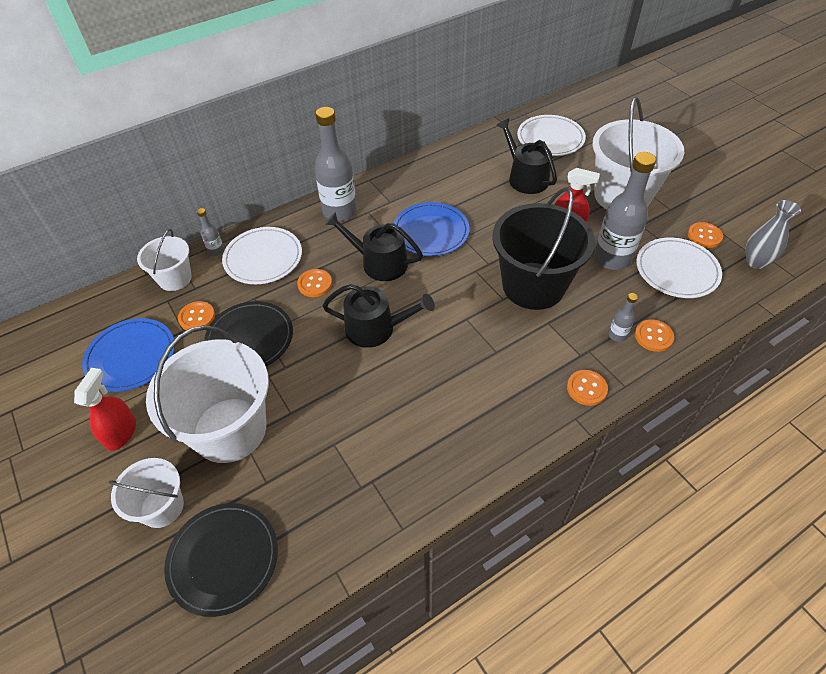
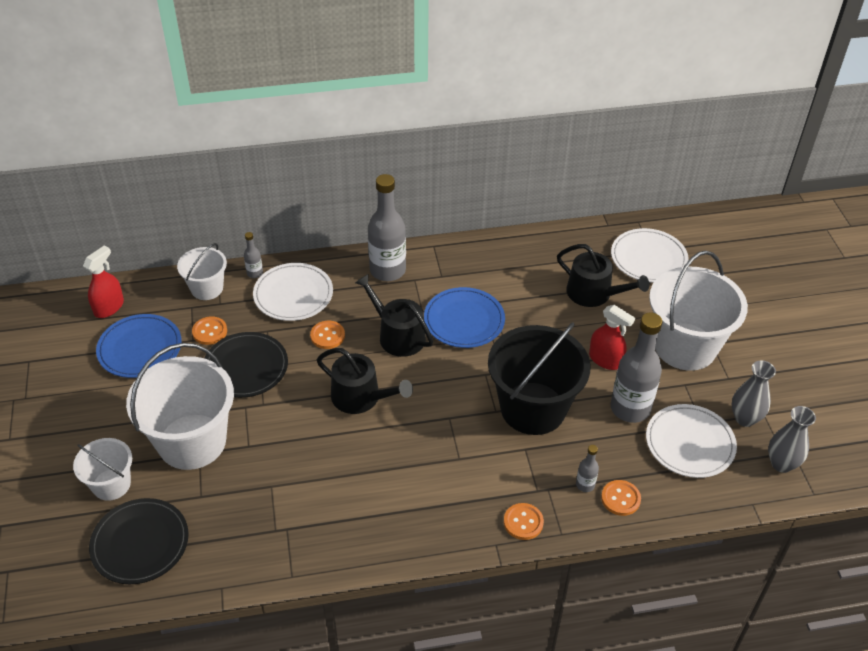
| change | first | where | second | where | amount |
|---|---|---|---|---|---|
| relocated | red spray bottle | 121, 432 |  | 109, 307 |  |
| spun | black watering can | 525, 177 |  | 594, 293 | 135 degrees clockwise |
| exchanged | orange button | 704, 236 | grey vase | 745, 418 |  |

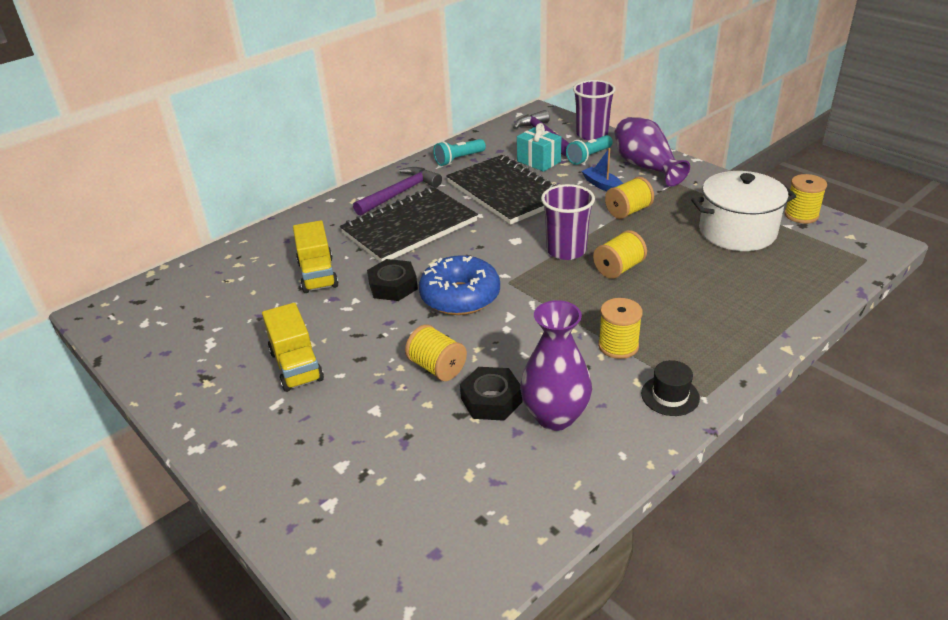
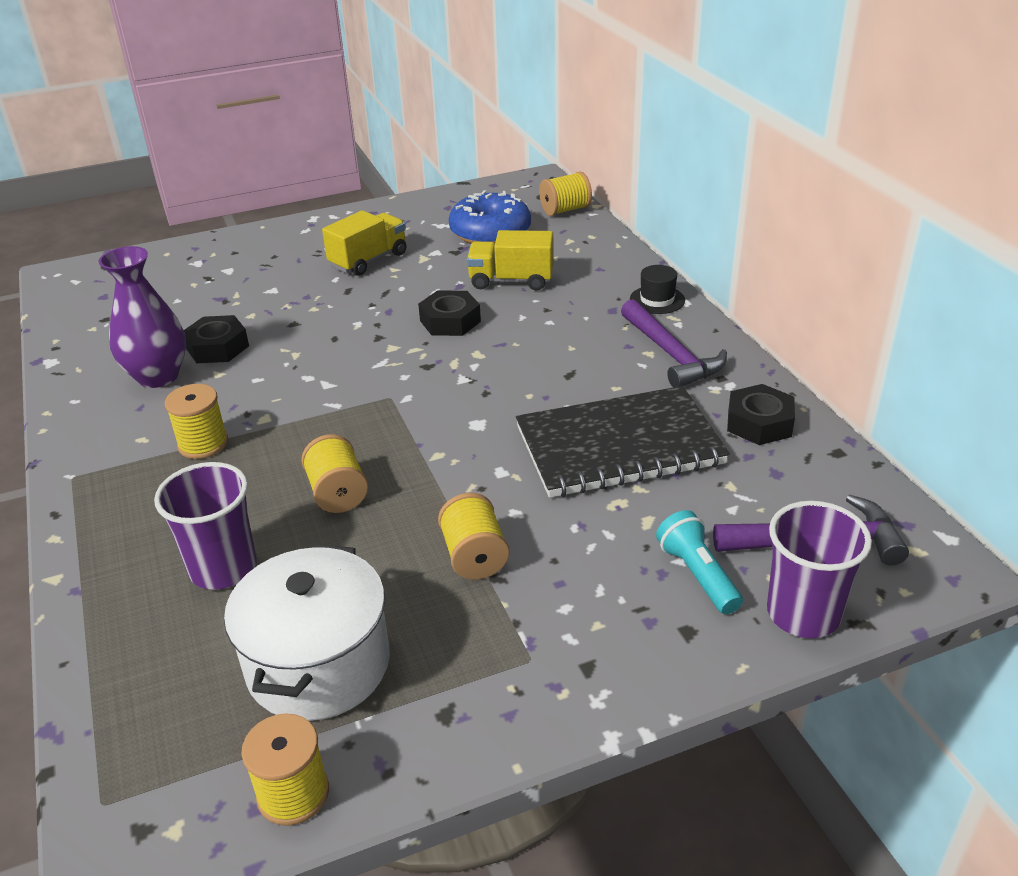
| change | first | where | second | where | amount |
|---|---|---|---|---|---|
| spun | yellow truck | 296, 366 |  | 368, 260 | 135 degrees clockwise |
| missing | black notebook | 409, 227 |  |  |  |
| relocated | yellow spool | 437, 367 |  | 565, 210 |  |
| relocated | blue donut | 460, 296 |  | 490, 232 |  |
| exchanged | turquoise flashlight | 459, 159 | black nut | 759, 423 |  |
| missing | turquoise gift | 538, 161 |  |  |  |
| relocated | purple cup | 566, 250 |  | 223, 568 |  |
| missing | blue boat | 602, 185 |  |  |  |
| missing | purple vase | 646, 167 |  |  |  |
| relocated | black hat | 670, 395 |  | 657, 300 |  |

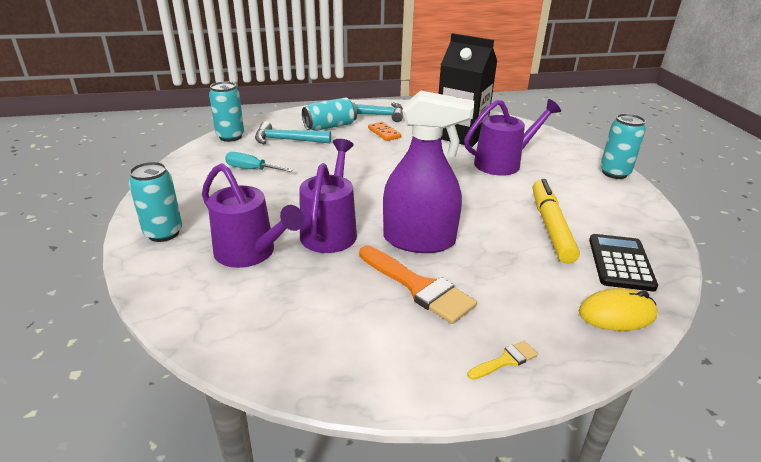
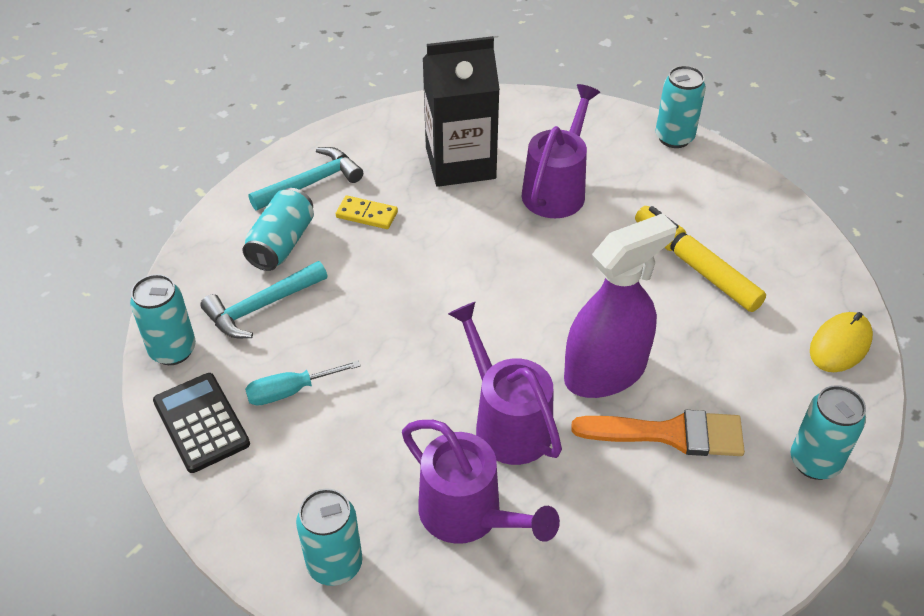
| change | first | where | second | where | amount |
|---|---|---|---|---|---|
| spun | purple watering can | 251, 253 |  | 469, 515 | 45 degrees clockwise |
| colour | orange domino | 384, 133 | yellow domino | 367, 215 |  |
| exchanged | yellow brush | 505, 360 | turquoise can | 814, 462 |  |
| relocated | black calculator | 621, 263 |  | 201, 423 |  |

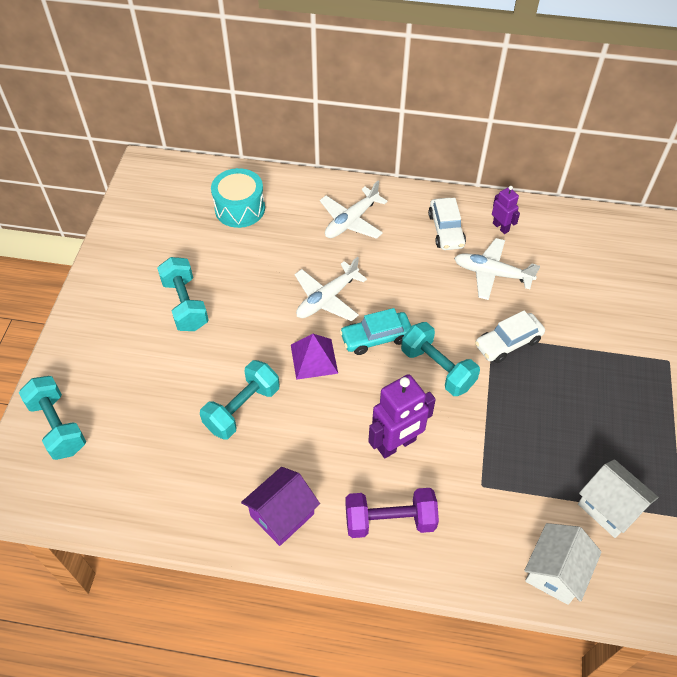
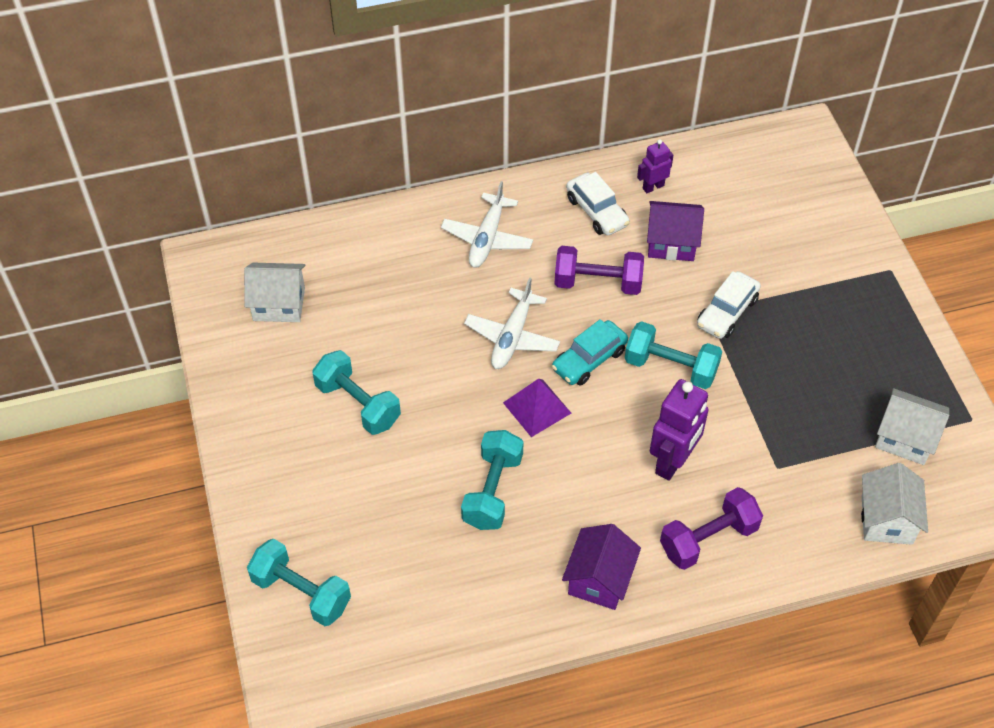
| change | first | where | second | where | amount |
|---|---|---|---|---|---|
| missing | turquoise drum | 240, 208 |  |  |  |
| exchanged | white plane | 492, 273 | purple house | 671, 243 |  |
| spun | purple robot | 501, 227 |  | 653, 187 | 60 degrees counterclockwise |
| appeared |  |  | white house | 279, 304 |  |
| appeared |  |  | purple dumbbell | 598, 283 |  |

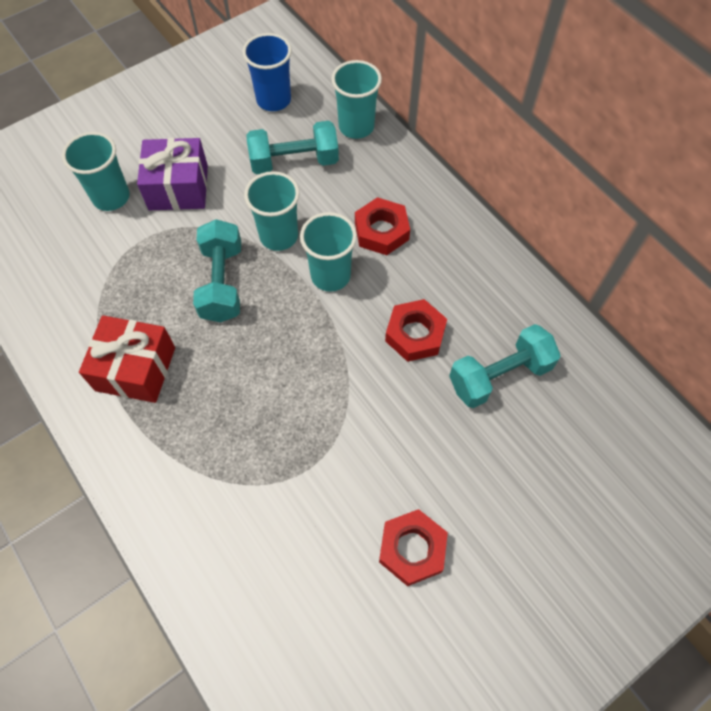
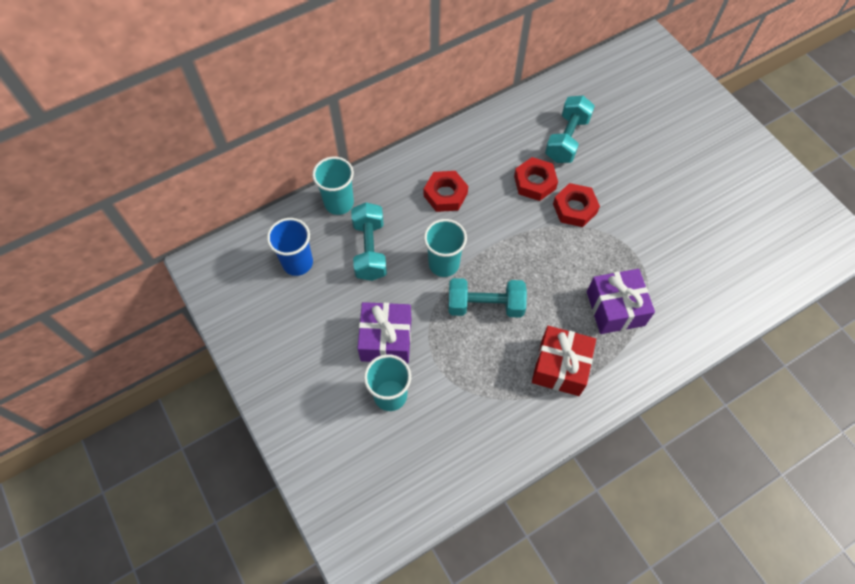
| change | first | where | second | where | amount |
|---|---|---|---|---|---|
| missing | turquoise cup | 330, 275 |  |  |  |
| relocated | red nut | 412, 549 |  | 574, 208 |  |
| spun | turquoise dumbbell | 499, 375 |  | 566, 139 | 45 degrees clockwise |
| appeared |  |  | purple gift | 615, 308 |  |

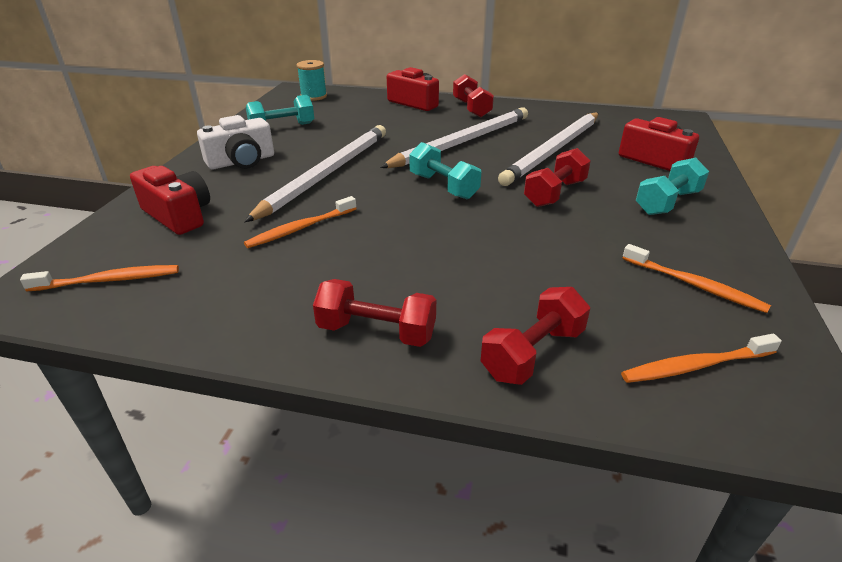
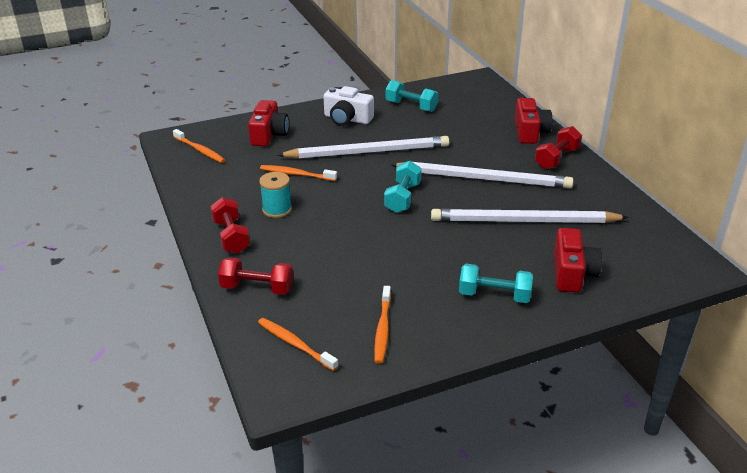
| change | first | where | second | where | amount |
|---|---|---|---|---|---|
| relocated | turquoise spool | 313, 96 |  | 277, 209 |  |
| missing | red dumbbell | 555, 193 |  |  |  |

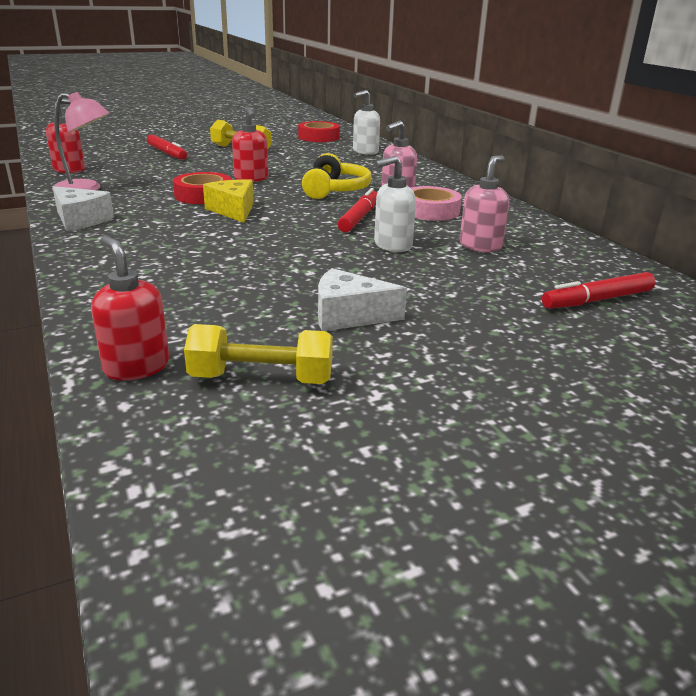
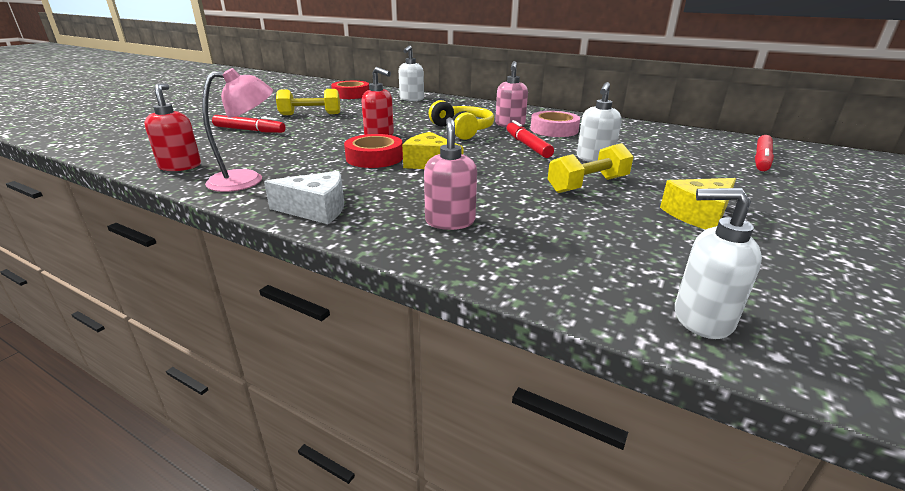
| change | first | where | second | where | amount |
|---|---|---|---|---|---|
| colour | red soap dispenser | 136, 367 | white soap dispenser | 701, 318 |  |
| relocated | yellow dumbbell | 261, 379 |  | 588, 185 |  |
| colour | white cheese | 349, 316 | yellow cheese | 698, 215 |  |
| relocated | pink soap dispenser | 480, 246 |  | 450, 221 |  |

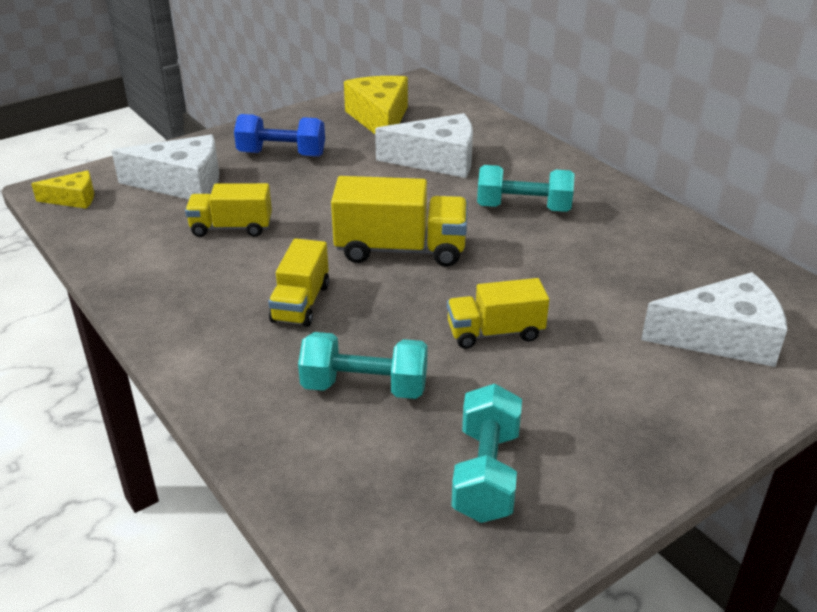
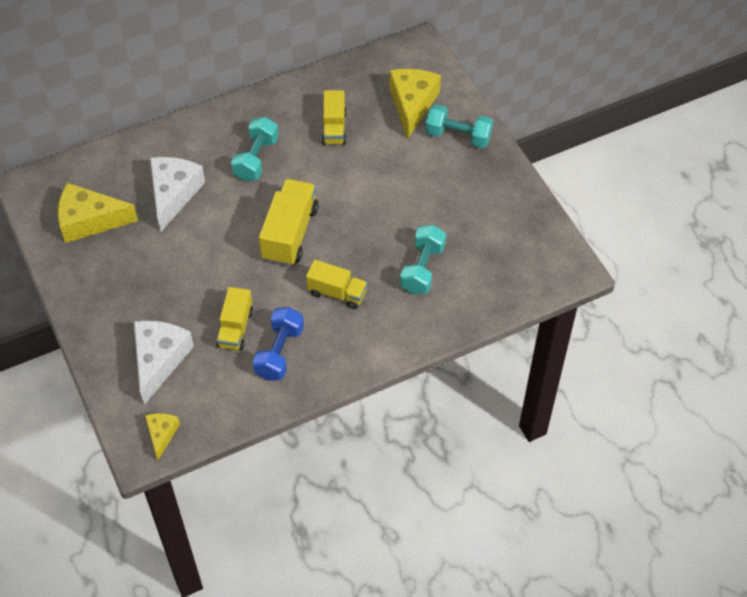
| change | first | where | second | where | amount |
|---|---|---|---|---|---|
| relocated | blue dumbbell | 281, 154 |  | 279, 352 |  |
| relocated | yellow truck | 495, 332 |  | 334, 128 |  |
| relocated | turquoise dumbbell | 486, 473 |  | 458, 136 |  |
| colour | white cheese | 722, 337 | yellow cheese | 412, 104 |  |

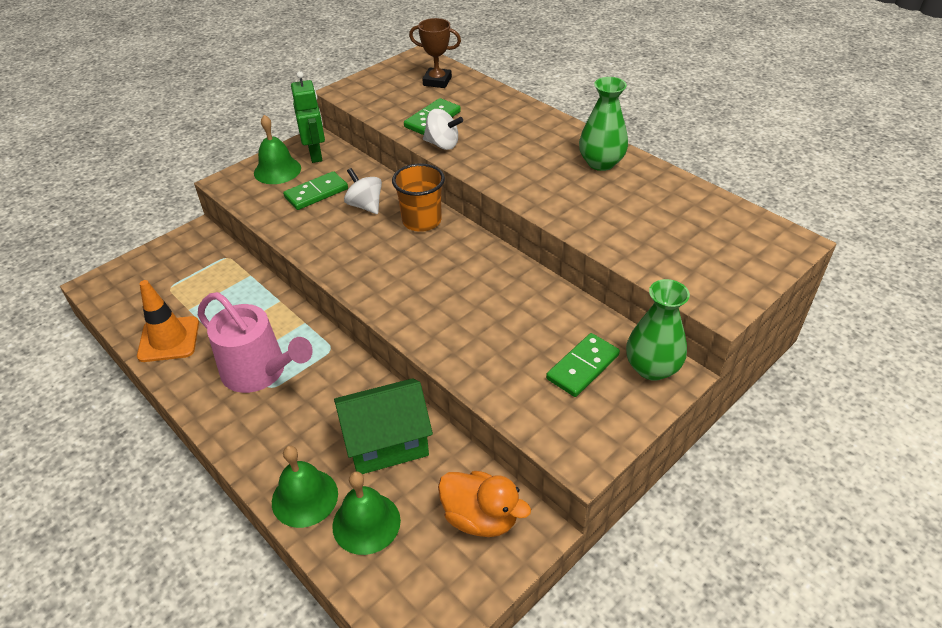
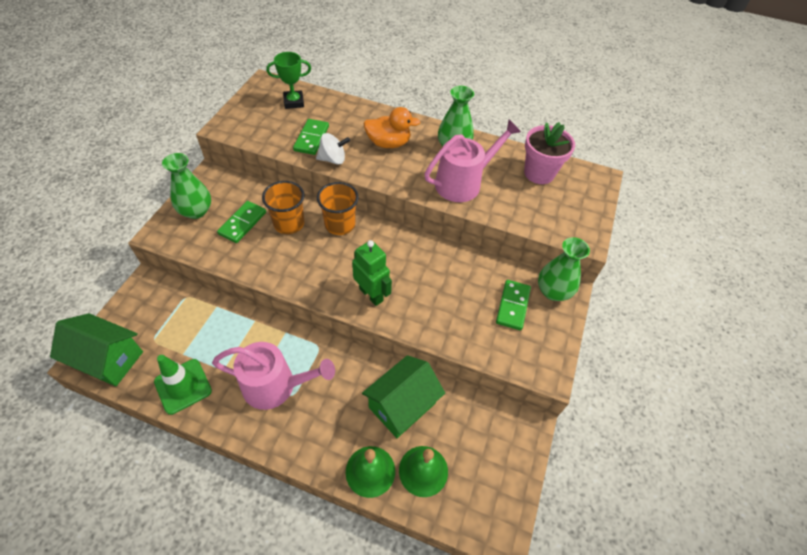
| change | first | where | second | where | amount |
|---|---|---|---|---|---|
| colour | orange traffic cone | 169, 339 | green traffic cone | 183, 386 |  |
| exchanged | green bell | 277, 170 | green vase | 196, 211 |  |
| relocated | green robot | 316, 154 |  | 371, 294 |  |
| exchanged | white spinning top | 365, 205 | orange cup | 289, 223 |  |
| colour | brown trophy | 437, 81 | green trophy | 294, 102 |  |
| relocated | orange duck | 480, 518 |  | 388, 143 |  |
| appeared |  |  | green house | 108, 359 |  |
| appeared |  |  | pink watering can | 463, 183 |  |
| appeared |  |  | pink flower pot | 539, 173 |  |

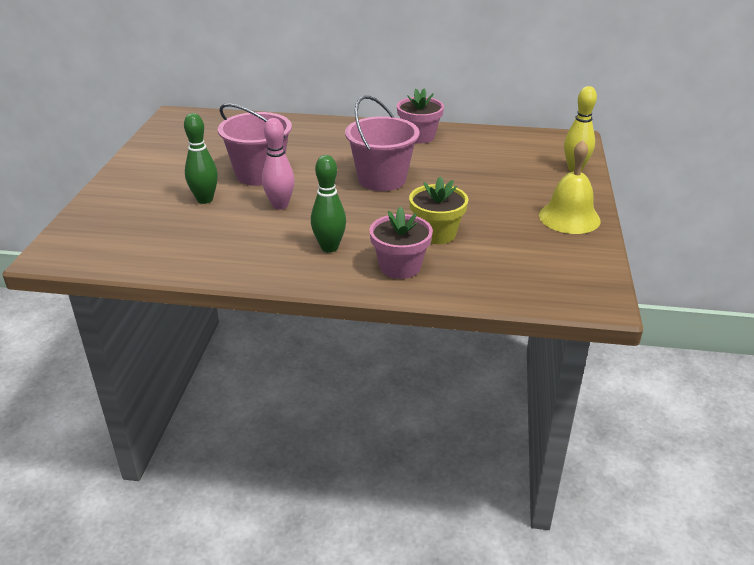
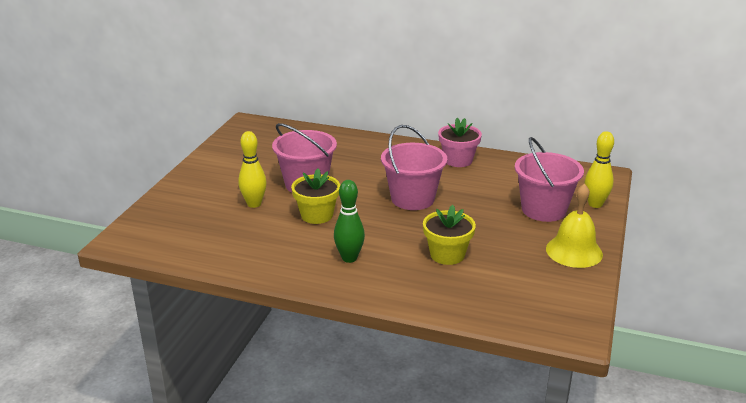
| change | first | where | second | where | amount |
|---|---|---|---|---|---|
| colour | green bowling pin | 205, 200 | yellow bowling pin | 254, 204 |  |
| exchanged | pink bowling pin | 280, 205 | yellow flower pot | 317, 215 |  |
| missing | pink flower pot | 400, 267 |  |  |  |
| appeared |  |  | pink bucket | 543, 210 |  |

